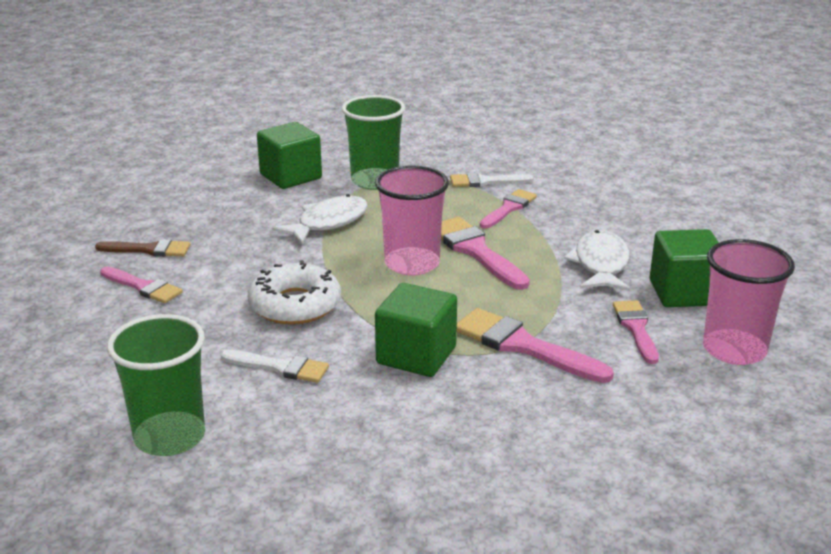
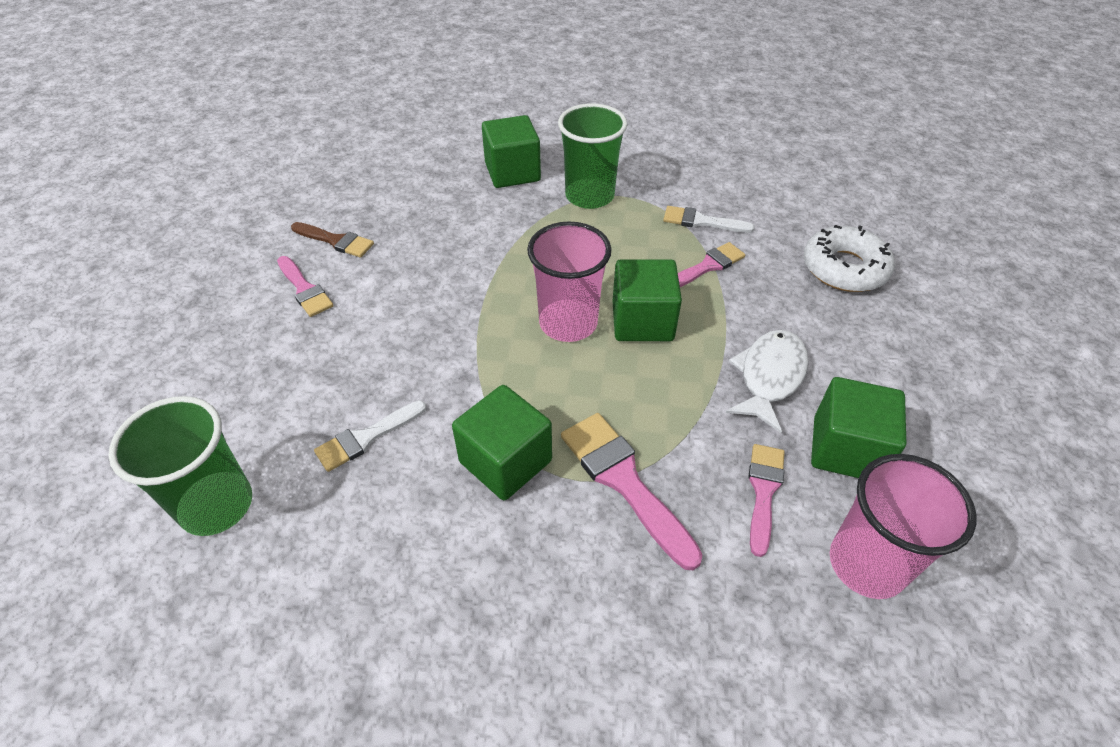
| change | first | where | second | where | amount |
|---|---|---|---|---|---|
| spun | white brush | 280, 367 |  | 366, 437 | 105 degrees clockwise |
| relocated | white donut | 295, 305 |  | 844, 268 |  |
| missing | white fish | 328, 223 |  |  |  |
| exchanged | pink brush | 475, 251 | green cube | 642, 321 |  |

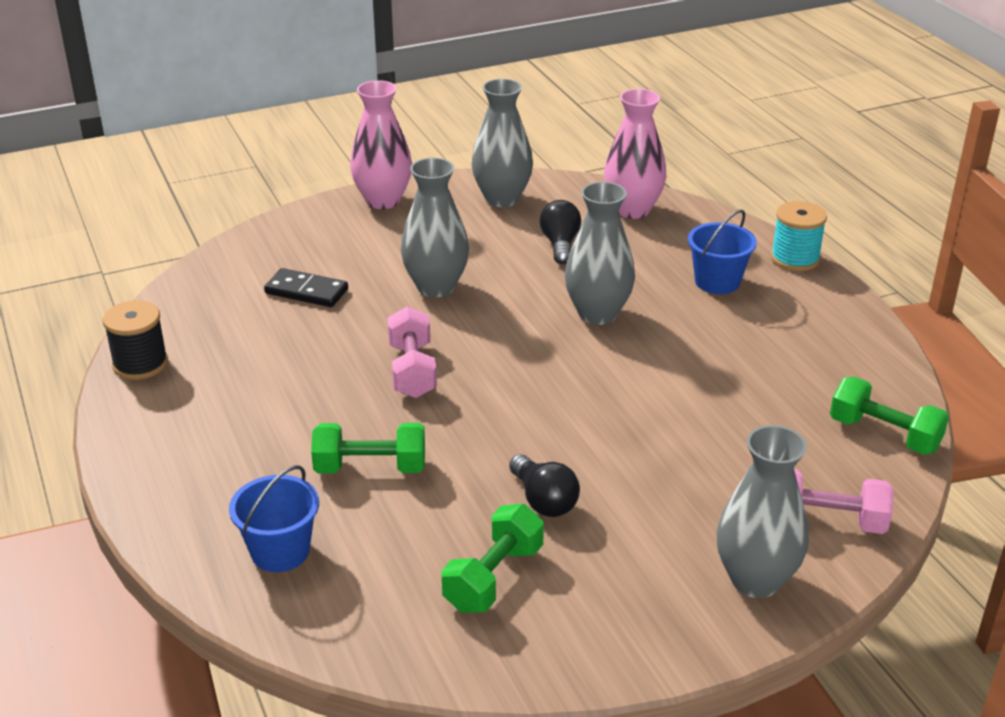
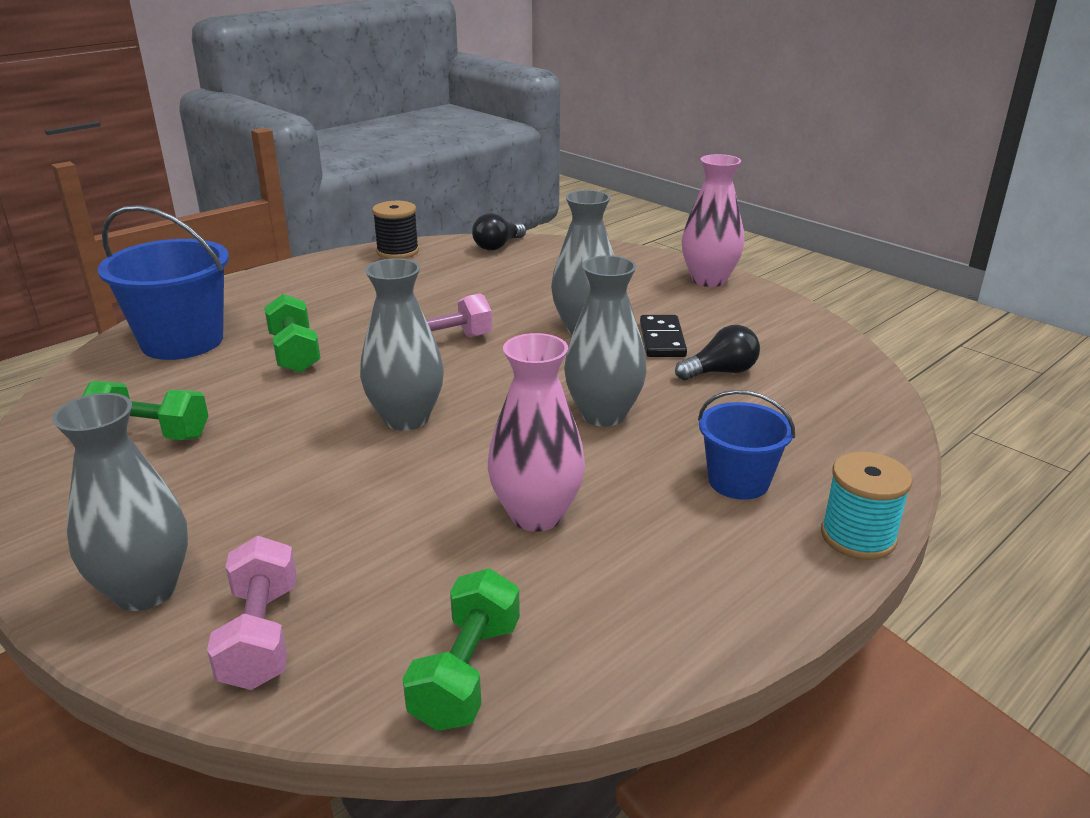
| change | first | where | second | where | amount |
|---|---|---|---|---|---|
| size | blue bucket | 280, 551 |  | 182, 341 | x1.68 |
| relocated | black domino | 306, 291 |  | 662, 339 |  |
| relocated | grey vase | 502, 198 |  | 406, 418 |  |
| relocated | black light bulb | 544, 500 |  | 498, 246 |  |
| relocated | pink vase | 632, 210 |  | 536, 515 |  |

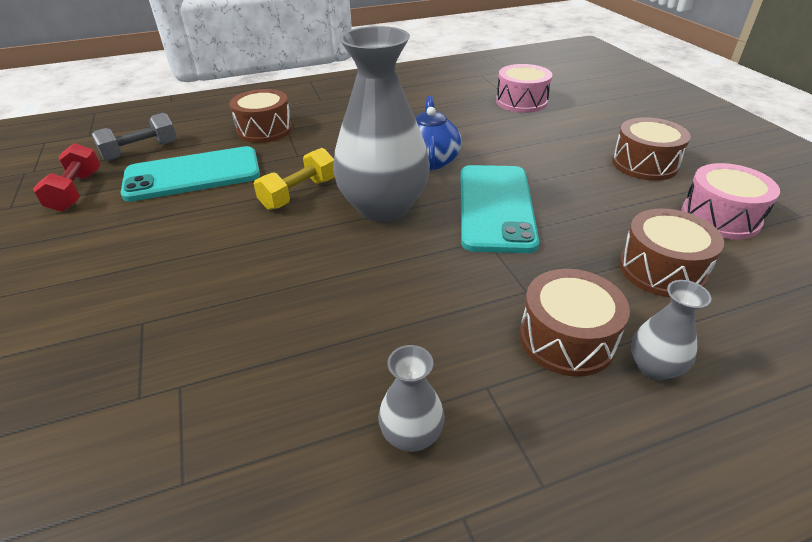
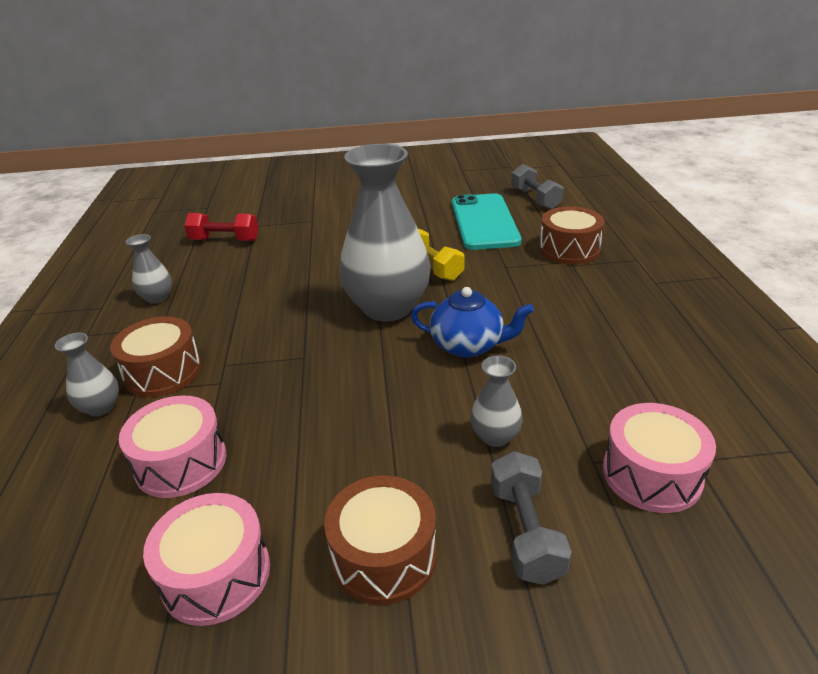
| change | first | where | second | where | amount |
|---|---|---|---|---|---|
| relocated | red dumbbell | 76, 191 |  | 225, 240 |  |
| missing | turquoise phone | 496, 207 |  |  |  |
| colour | brown drum | 661, 269 | pink drum | 181, 462 |  |
| appeared |  |  | grey vase | 495, 436 |  |
| appeared |  |  | grey dumbbell | 526, 531 |  |

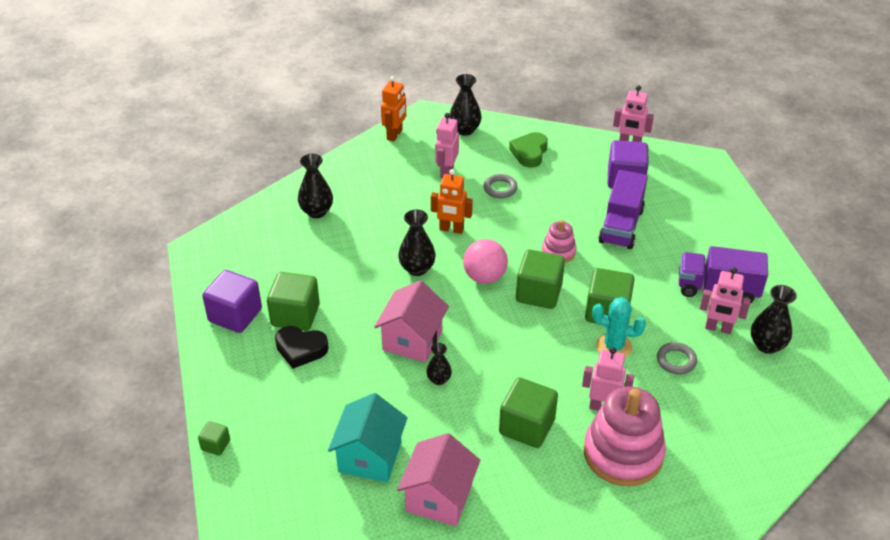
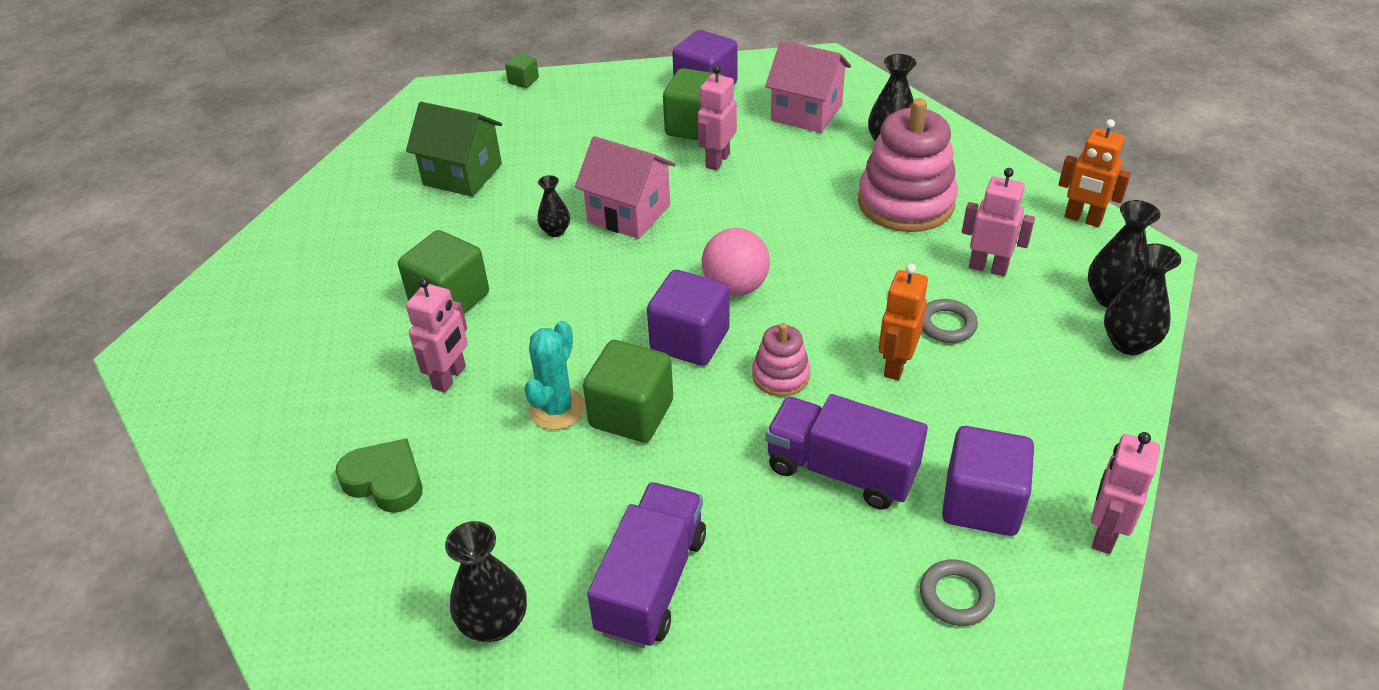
| change | first | where | second | where | amount |
|---|---|---|---|---|---|
| missing | black heart | 301, 349 |  |  |  |
| colour | turquoise house | 370, 457 | green house | 462, 174 |  |
| relocated | pink house | 439, 498 |  | 806, 113 |  |
| relocated | black vase | 417, 268 |  | 1128, 343 |  |
| relocated | orange robot | 451, 229 |  | 895, 365 |  |
| relocated | green heart | 529, 153 |  | 385, 481 |  |
| colour | green cube | 538, 293 | purple cube | 690, 340 |  |
| relocated | pink stacking toy | 623, 453 |  | 905, 203 |  |
| relocated | grey ring | 676, 360 |  | 956, 596 |  |
| relocated | pink robot | 718, 328 |  | 717, 160 |  |

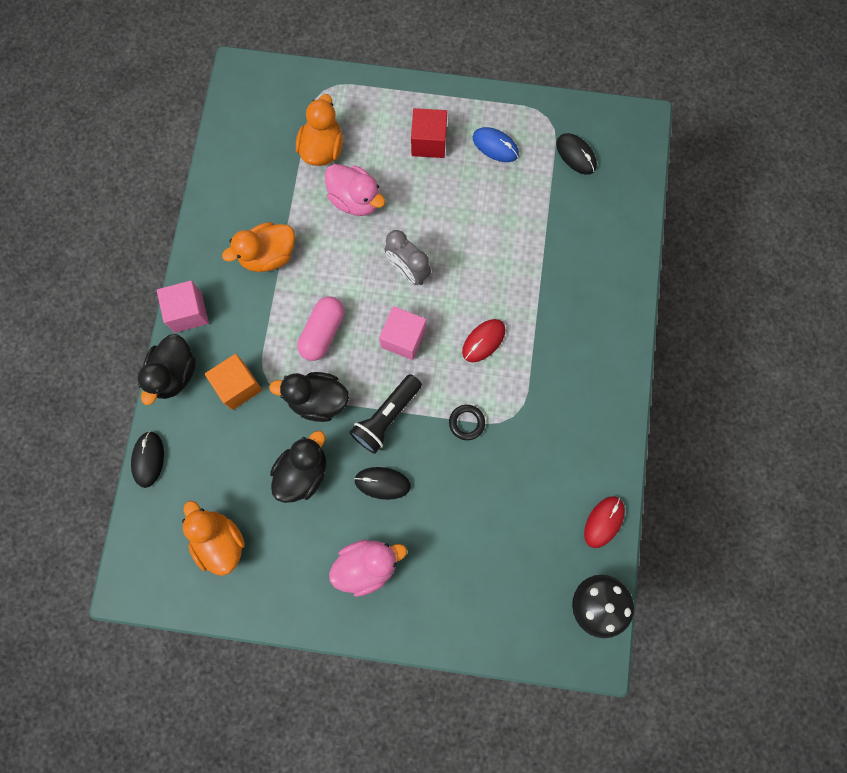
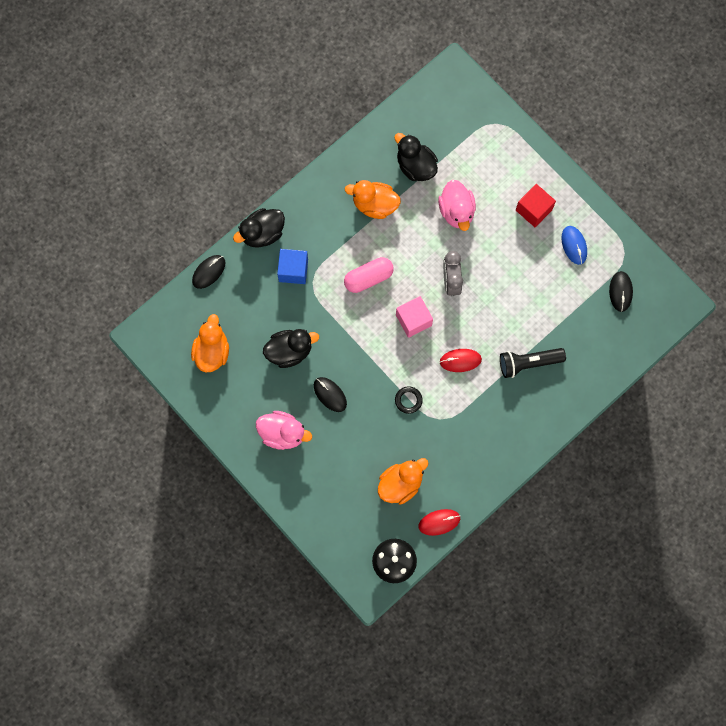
| change | first | where | second | where | amount |
|---|---|---|---|---|---|
| missing | pink cube | 188, 312 |  |  |  |
| colour | orange cube | 238, 386 | blue cube | 293, 270 |  |
| relocated | black duck | 317, 400 |  | 415, 166 |  |
| relocated | orange duck | 322, 149 |  | 400, 484 |  |
| relocated | black flashlight | 386, 417 |  | 528, 363 |  |

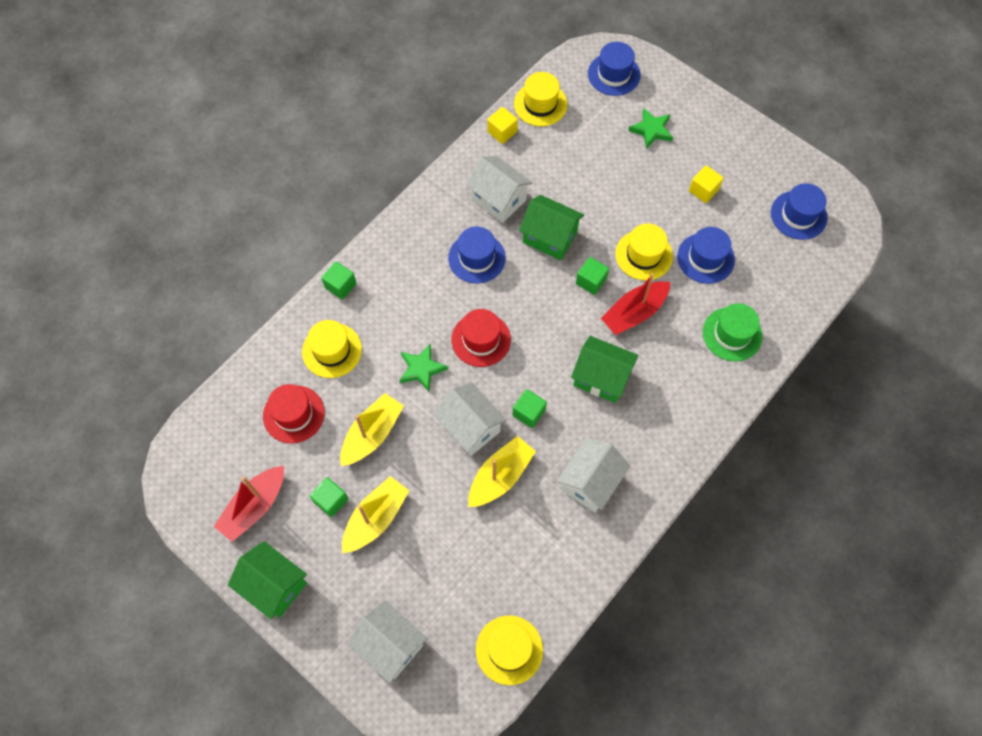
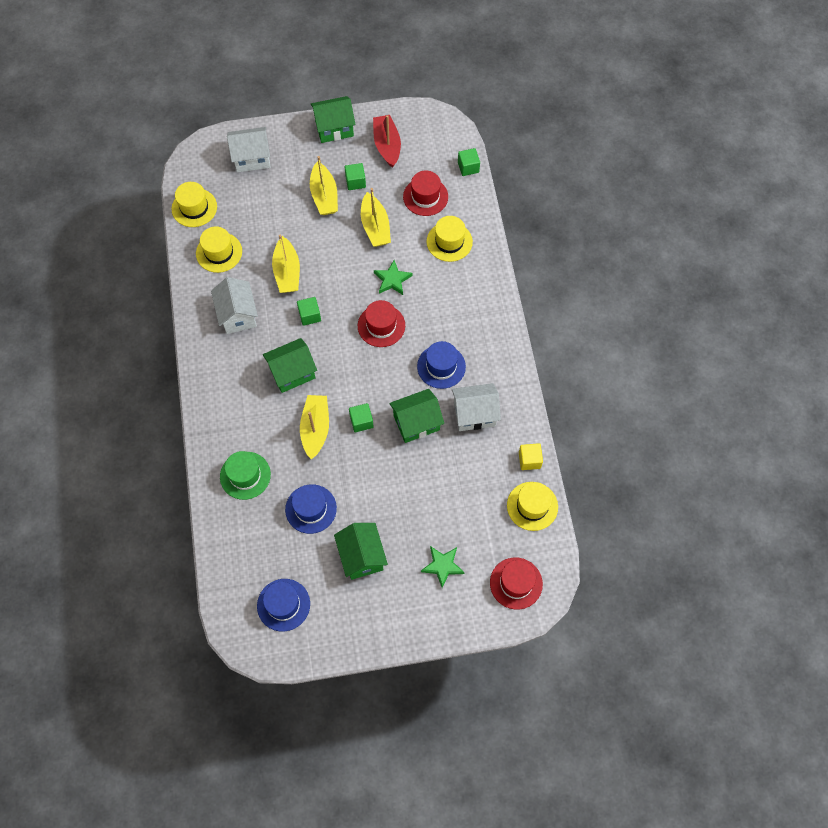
| change | first | where | second | where | amount |
|---|---|---|---|---|---|
| relocated | green cube | 340, 286 |  | 468, 167 |  |
| missing | white house | 470, 427 |  |  |  |
| colour | blue hat | 614, 74 | red hat | 516, 583 |  |
| colour | red boat | 634, 313 | yellow boat | 315, 429 |  |
| relocated | yellow hat | 644, 255 |  | 219, 252 |  |
| exchanged | yellow cube | 703, 190 | green house | 361, 556 |  |

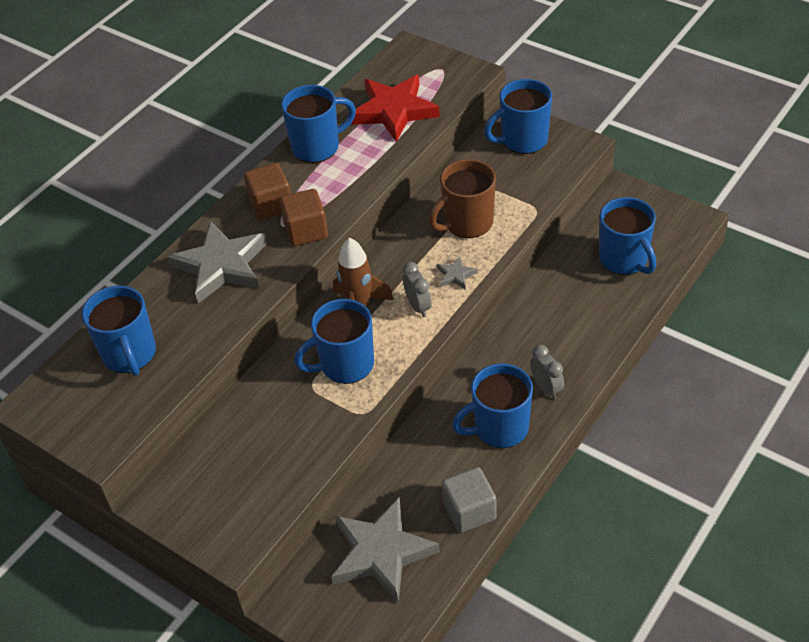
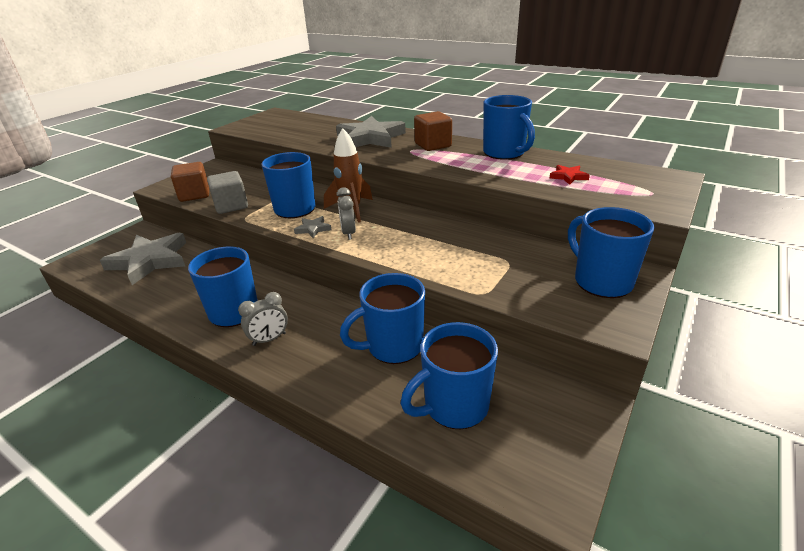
| change | first | where | second | where | amount |
|---|---|---|---|---|---|
| relocated | blue mug | 130, 355 |  | 393, 346 |  |
| relocated | brown cube | 306, 231 |  | 194, 195 |  |
| size | red star | 394, 111 |  | 568, 176 | x0.42 |
| spun | grey clock | 418, 306 |  | 348, 233 | 105 degrees clockwise |
| missing | brown mug | 467, 223 |  |  |  |
| relocated | grey star | 456, 275 |  | 313, 229 |  |
| relocated | grey cube | 469, 511 |  | 231, 206 |  |

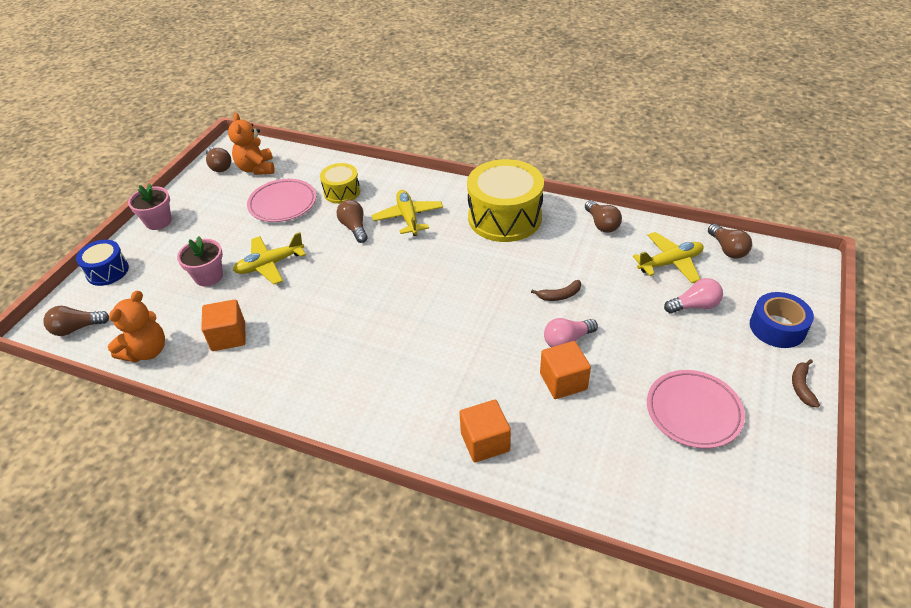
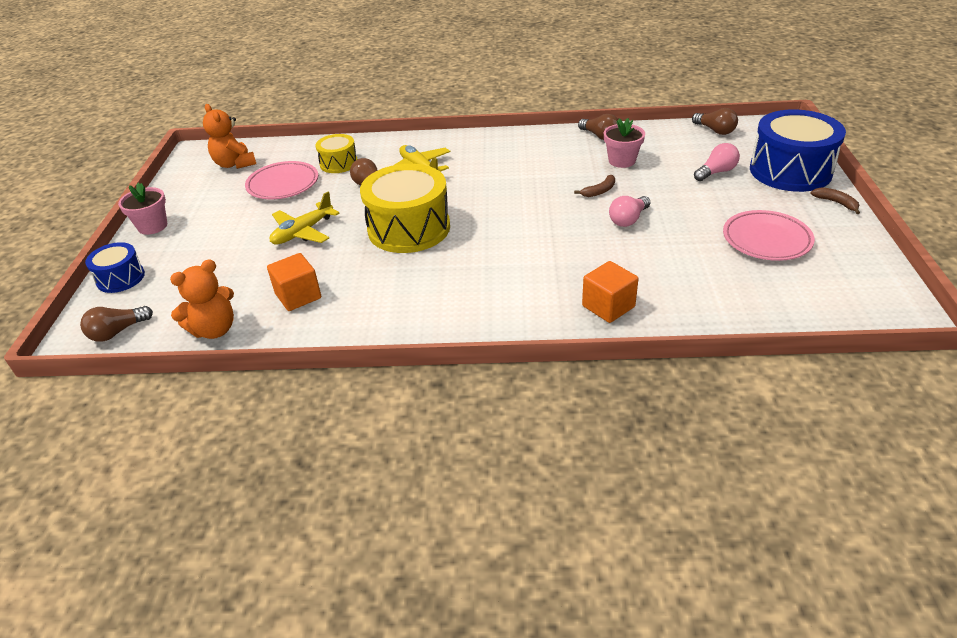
| change | first | where | second | where | amount |
|---|---|---|---|---|---|
| spun | orange teddy bear | 146, 351 |  | 214, 330 | 45 degrees clockwise |
| relocated | pink flower pot | 208, 276 |  | 622, 161 |  |
| missing | brown light bulb | 219, 166 |  |  |  |
| relocated | yellow drum | 504, 217 |  | 409, 228 |  |
| missing | orange cube | 563, 381 |  |  |  |
| missing | yellow plane | 670, 263 |  |  |  |
| exchanged | blue tape | 777, 327 | blue drum | 790, 171 |  |
| spun | brown banana | 801, 387 |  | 836, 203 | 150 degrees clockwise |

